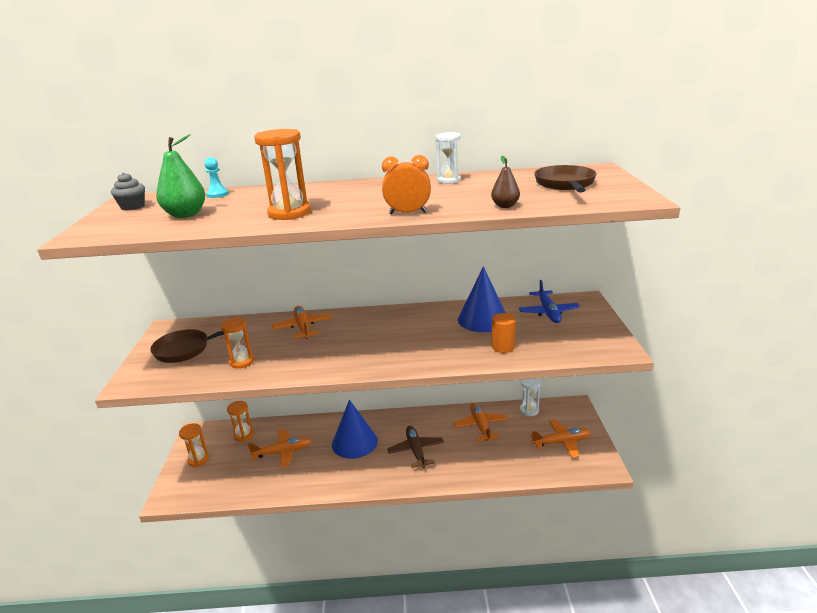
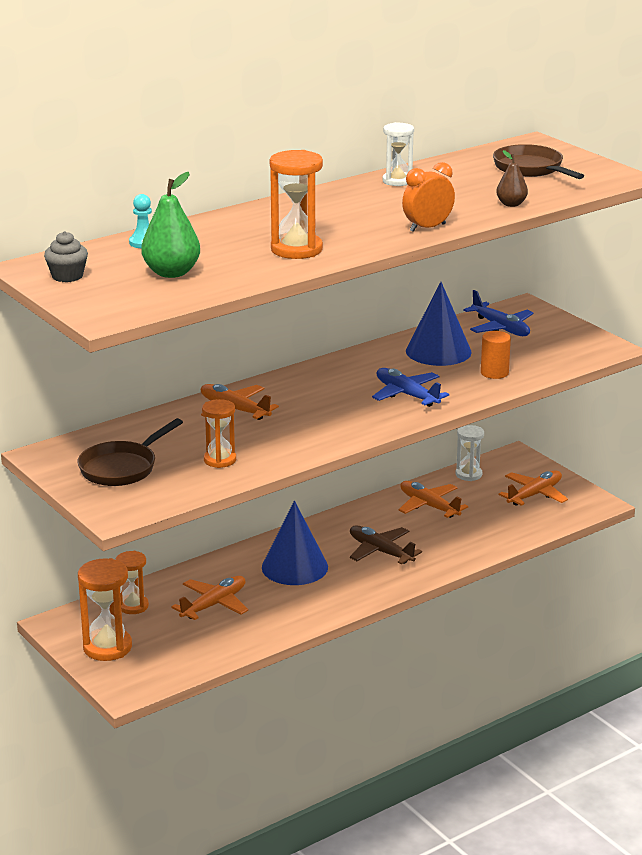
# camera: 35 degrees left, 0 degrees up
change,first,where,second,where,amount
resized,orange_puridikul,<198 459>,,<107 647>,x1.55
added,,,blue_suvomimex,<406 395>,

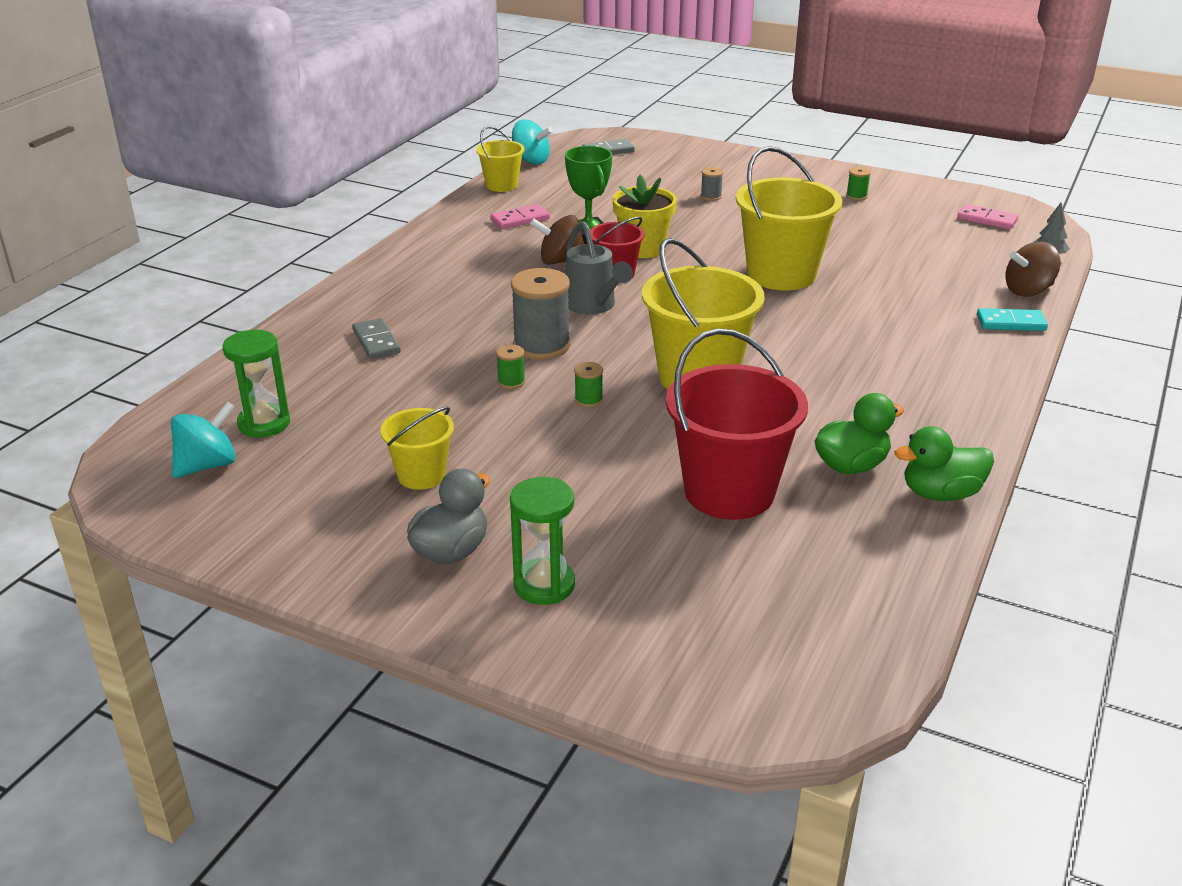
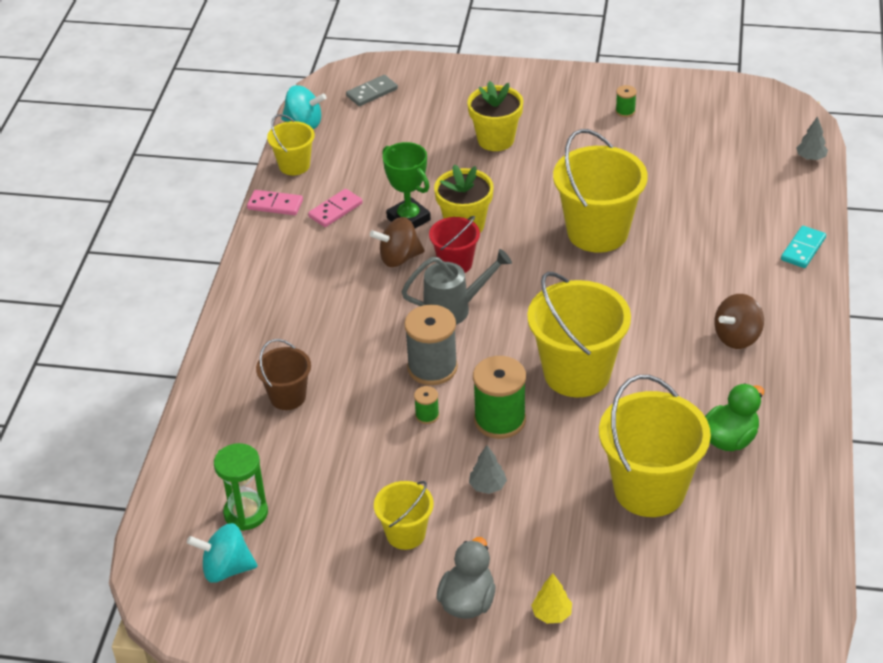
# camera: 15 degrees left, 10 degrees up
change,first,where,second,where,amount
turned,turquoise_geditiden,<207 465>,,<226 569>,120 degrees counterclockwise
replaced,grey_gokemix,<376 341>,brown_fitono,<287 397>,
replaced,green_puridikul,<544 585>,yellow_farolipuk,<552 614>,
turned,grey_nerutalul,<593 306>,,<454 309>,60 degrees counterclockwise
resized,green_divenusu,<588 400>,,<500 420>,x2.15
recoloured,red_fitono,<729 492>,yellow_fitono,<649 489>,
replaced,grey_divenusu,<711 196>,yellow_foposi,<495 140>,
removed,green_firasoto,<940 494>,,,
moved,pink_gokemix,<987 219>,,<275 205>,
turned,turquoise_gokemix,<1011 323>,,<803 249>,45 degrees counterclockwise
moved,brown_geditiden,<1028 291>,,<737 337>,
added,,,grey_farolipuk,<487 486>,

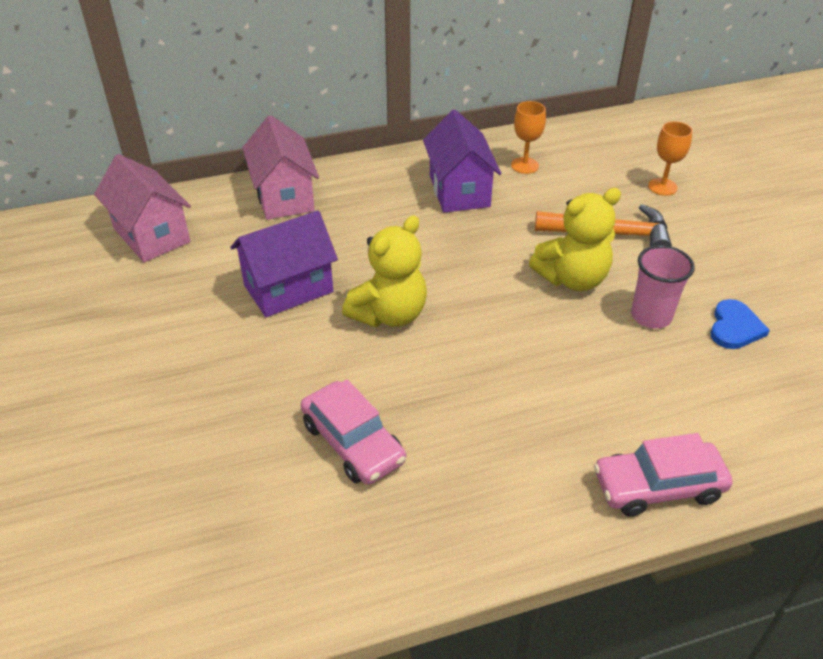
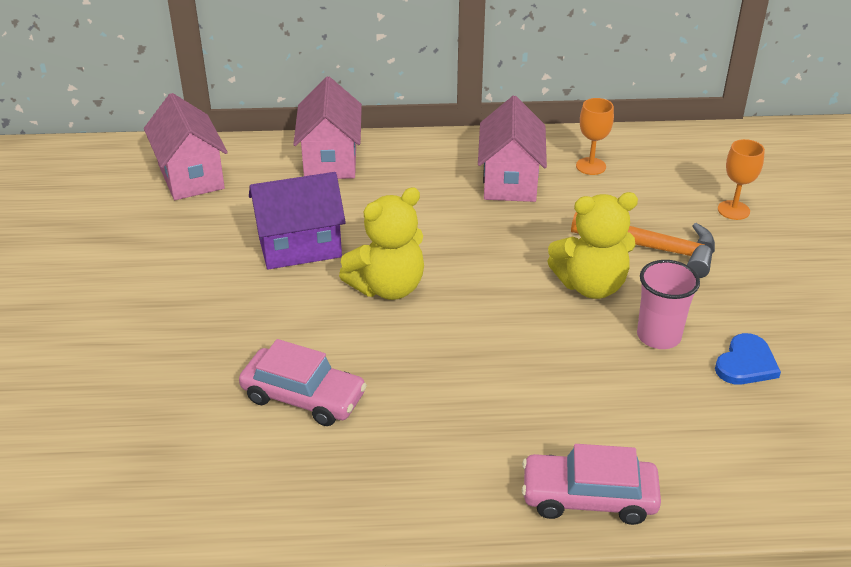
# camera: 15 degrees right, 5 degrees down
change,first,where,second,where,amount
turned,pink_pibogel,<353 442>,,<303 397>,45 degrees counterclockwise
recoloured,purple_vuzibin,<459 191>,pink_vuzibin,<510 181>,

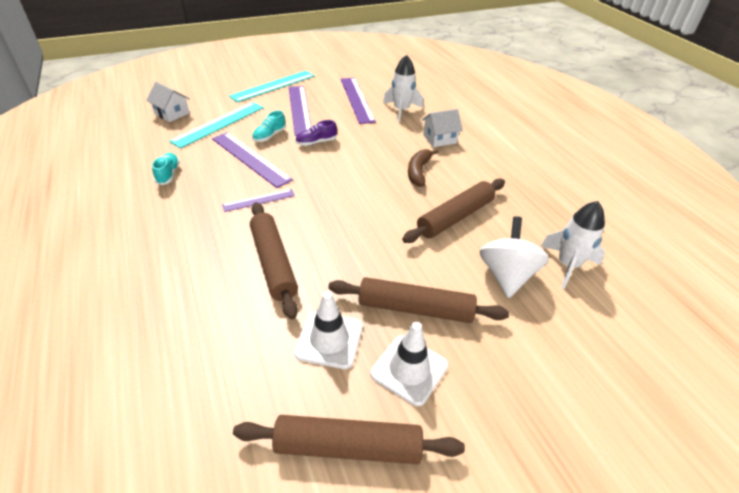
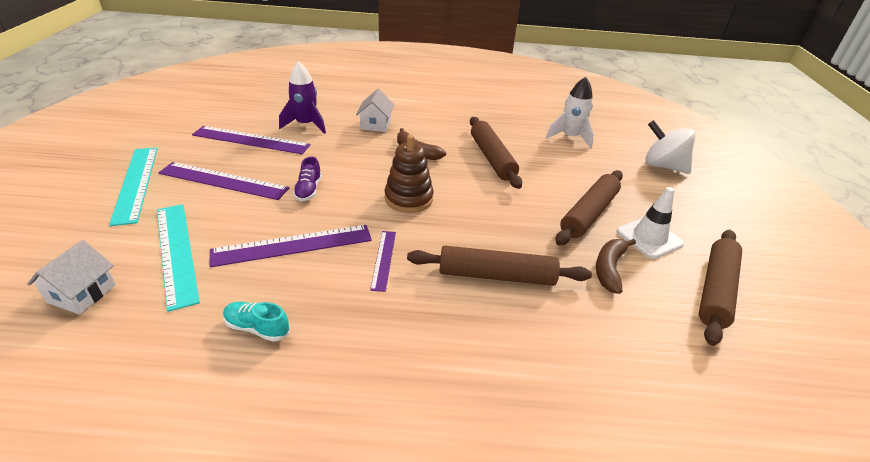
# camera: 65 degrees left, 5 degrees down
change,first,where,second,where,amount
turned,white_vuzibin,<172 113>,,<82 293>,45 degrees counterclockwise
removed,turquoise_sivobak,<269 136>,,,
replaced,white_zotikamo,<329 340>,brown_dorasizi,<609 269>,
recoloured,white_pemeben,<401 110>,purple_pemeben,<306 125>,
moved,white_geditiden,<506 275>,,<662 166>,
added,,,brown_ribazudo,<408 198>,

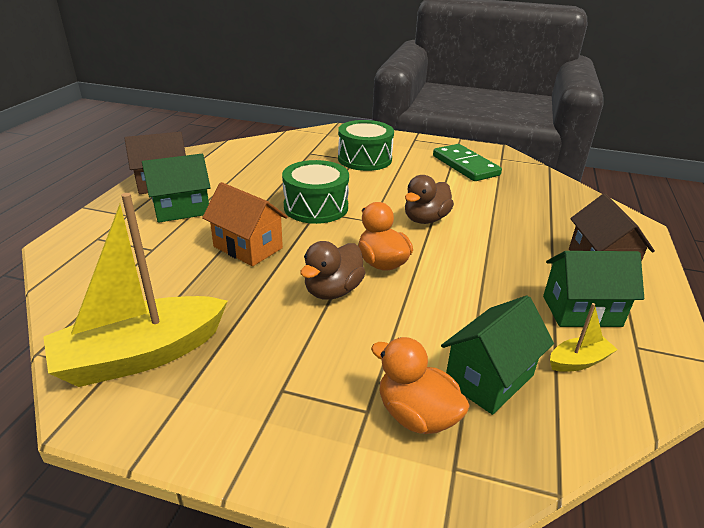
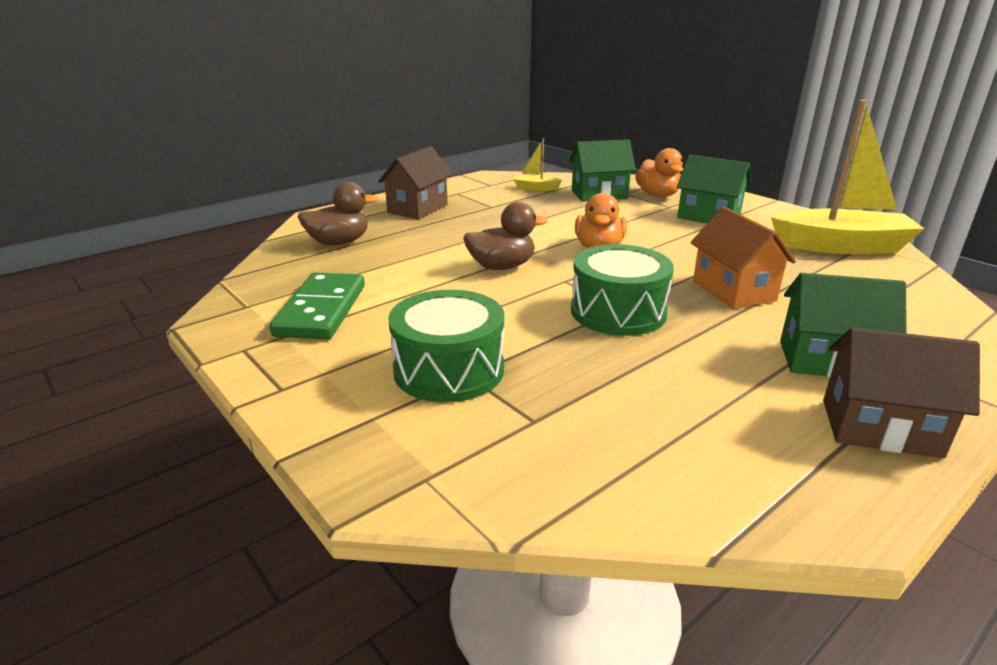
# camera: 145 degrees left, 5 degrees down
change,first,where,second,where,amount
moved,brown_firasoto,<333 291>,,<339 242>,
moved,green_vuzibin,<581 311>,,<708 217>,

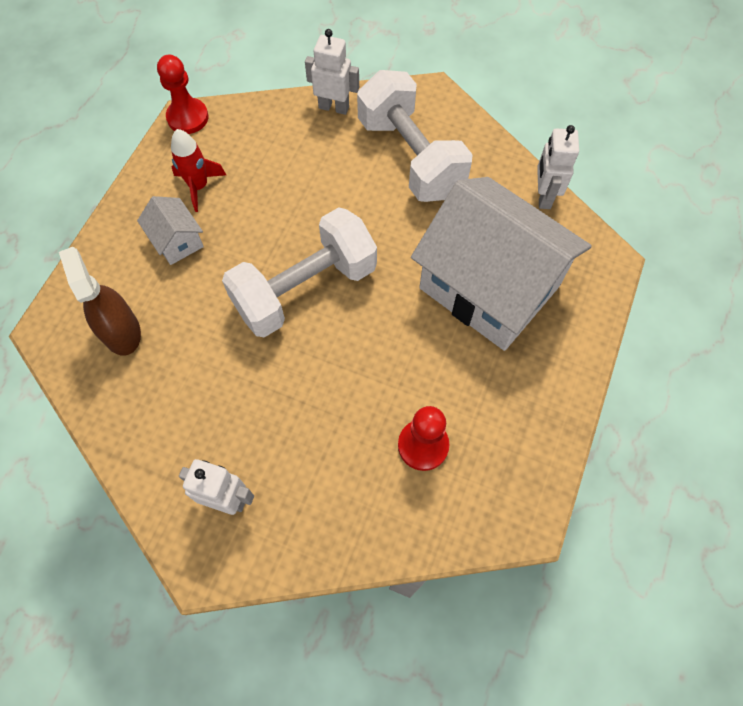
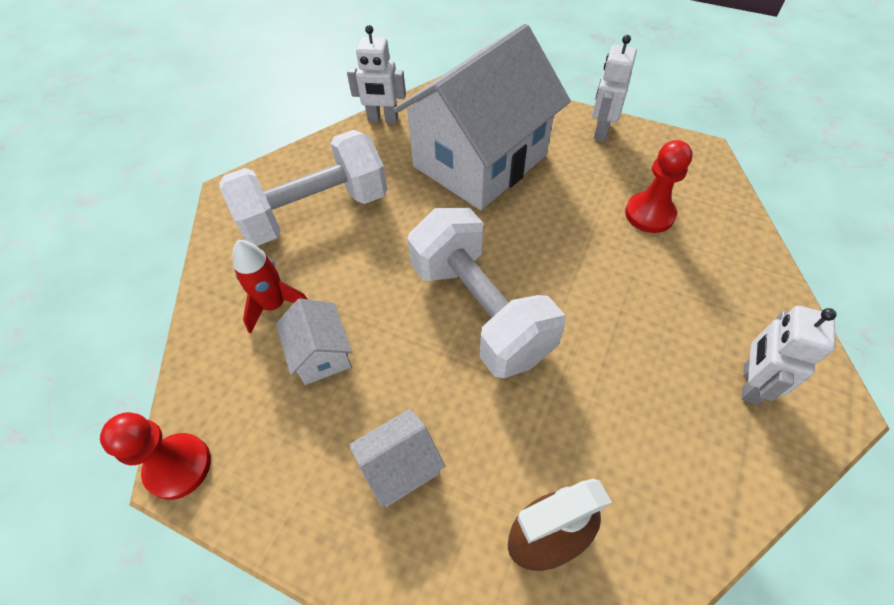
# camera: 85 degrees left, 10 degrees down
change,first,where,second,where,amount
moved,red_pemeben,<199 186>,,<274 305>,
moved,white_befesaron,<334 107>,,<601 130>,
added,,,white_vuzibin,<321 354>,

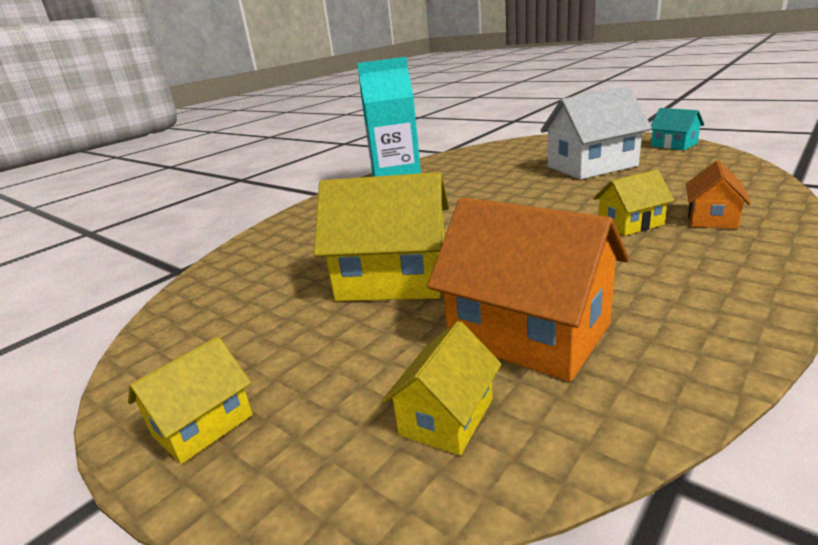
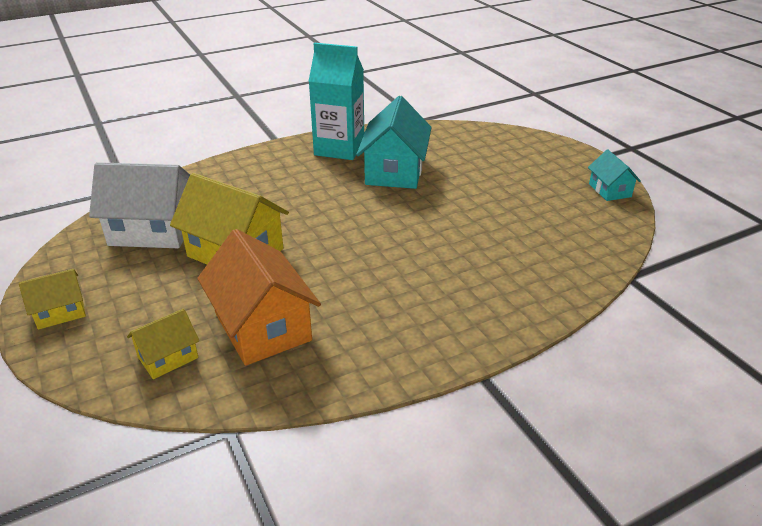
# camera: 20 degrees right, 10 degrees up
change,first,where,second,where,amount
moved,white_vuzibin,<591 166>,,<153 230>,
removed,yellow_vuzibin,<630 224>,,,
removed,orange_vuzibin,<711 218>,,,
added,,,turquoise_vuzibin,<394 171>,

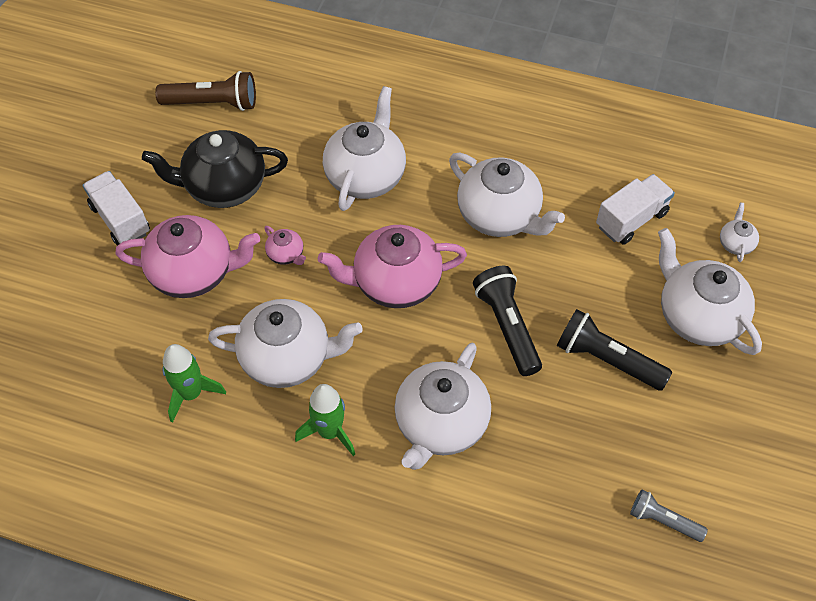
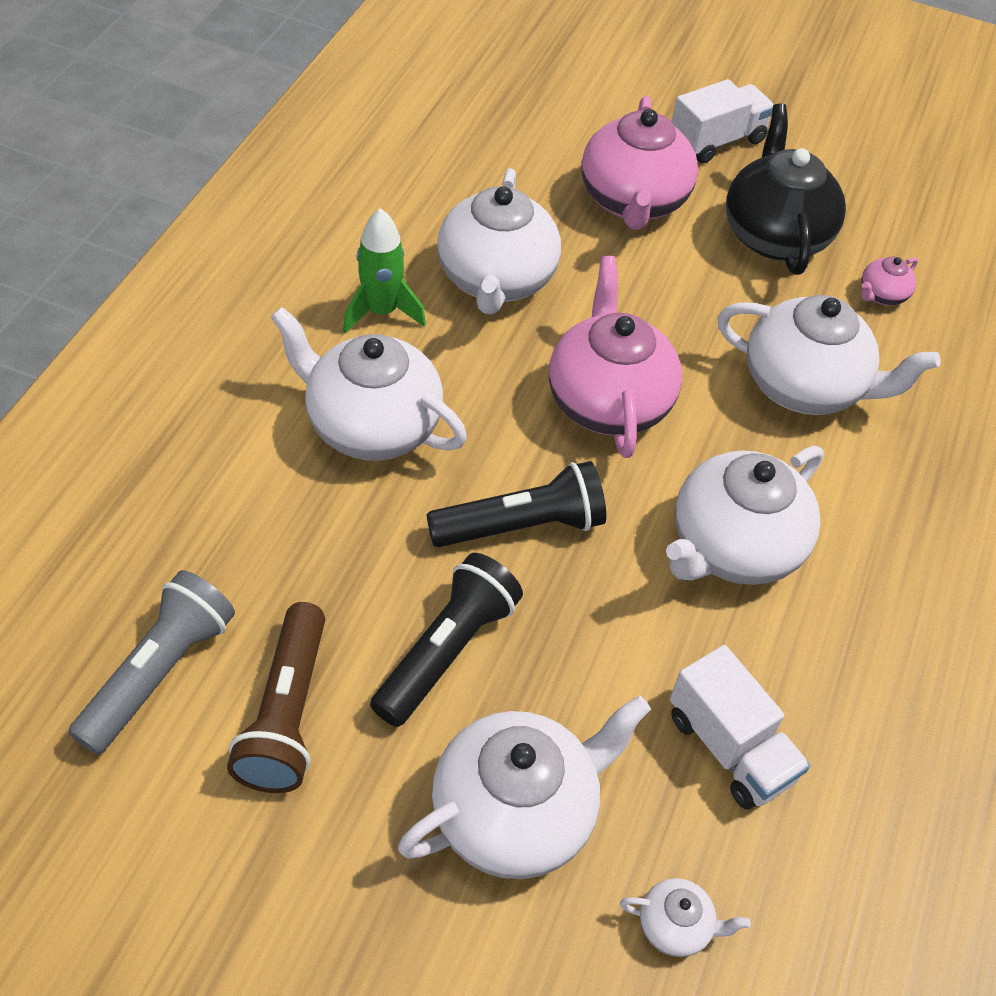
# camera: 90 degrees right, 5 degrees down
change,first,where,second,where,amount
moved,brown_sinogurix,<212 103>,,<286 714>,
removed,green_pemeben,<191 394>,,,
moved,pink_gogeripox,<286 254>,,<881 295>,
resized,grey_sinogurix,<663 520>,,<159 672>,x1.65

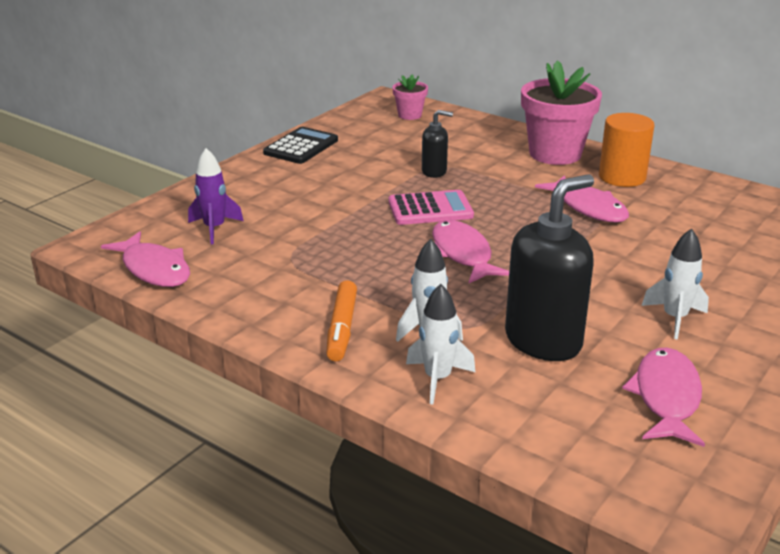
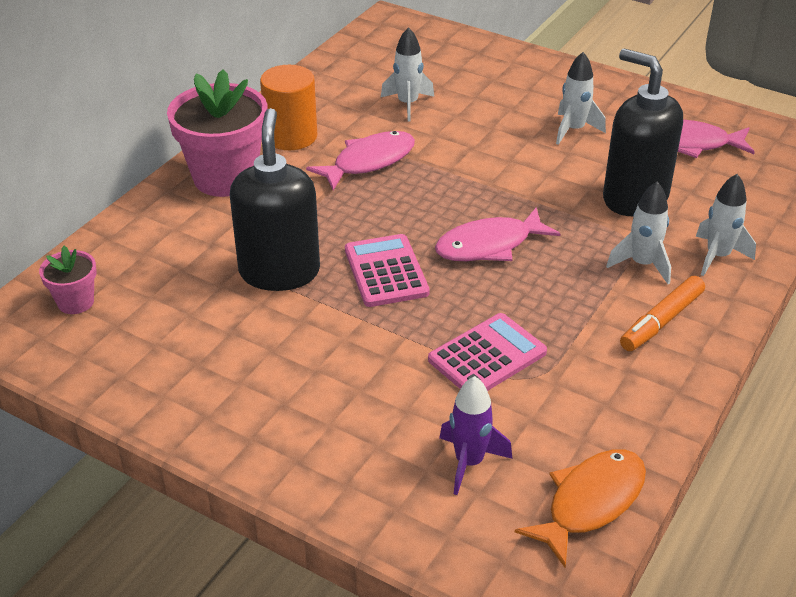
# camera: 95 degrees left, 10 degrees up
change,first,where,second,where,amount
recoloured,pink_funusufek,<154 269>,orange_funusufek,<590 503>,
removed,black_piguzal,<301 147>,,,
turned,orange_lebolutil,<342 328>,,<661 321>,135 degrees clockwise
resized,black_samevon,<434 172>,,<279 271>,x1.97
added,,,white_pemeben,<408 104>,
added,,,pink_piguzal,<487 356>,

